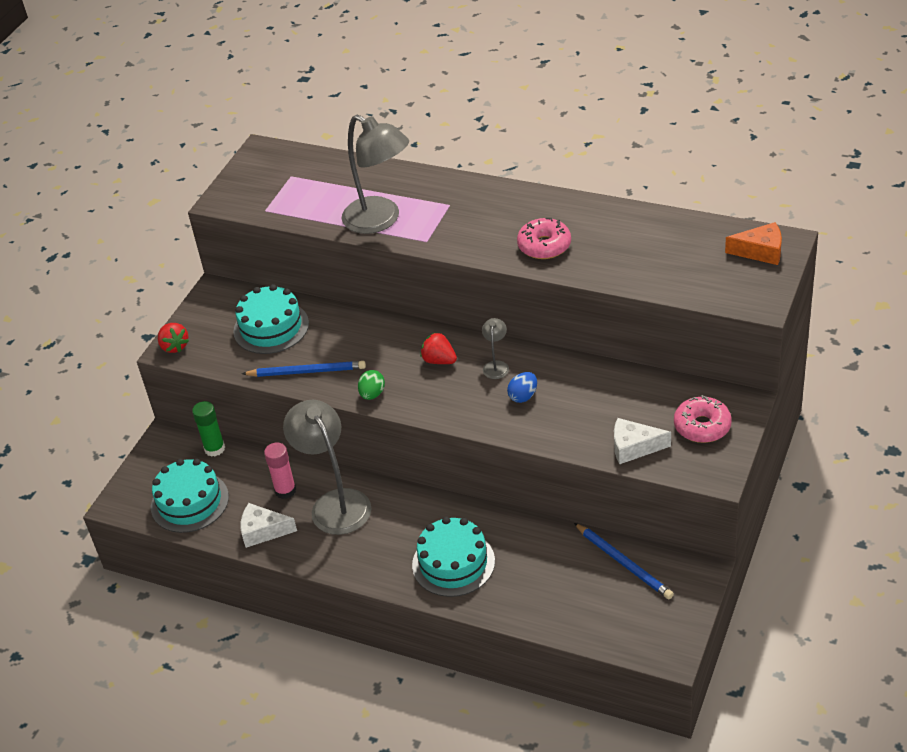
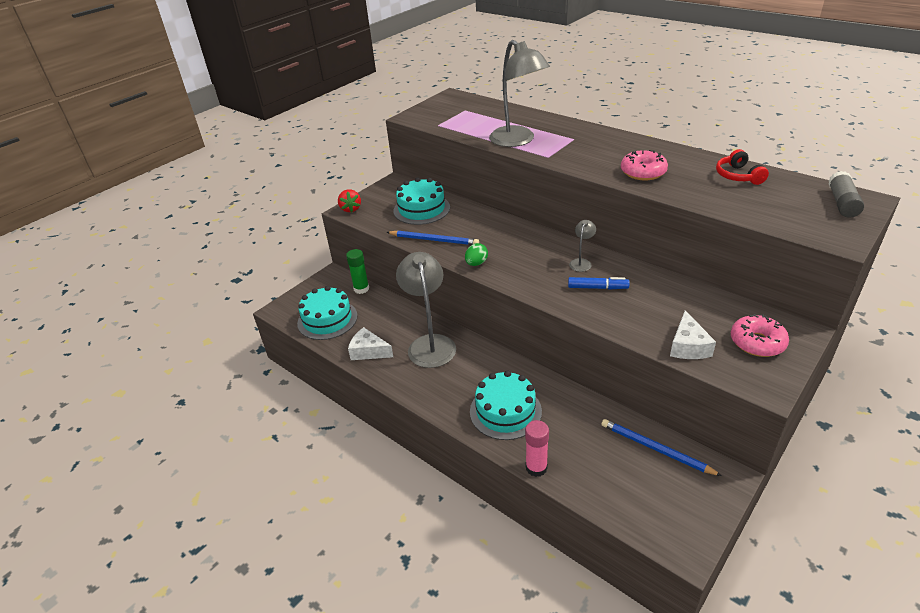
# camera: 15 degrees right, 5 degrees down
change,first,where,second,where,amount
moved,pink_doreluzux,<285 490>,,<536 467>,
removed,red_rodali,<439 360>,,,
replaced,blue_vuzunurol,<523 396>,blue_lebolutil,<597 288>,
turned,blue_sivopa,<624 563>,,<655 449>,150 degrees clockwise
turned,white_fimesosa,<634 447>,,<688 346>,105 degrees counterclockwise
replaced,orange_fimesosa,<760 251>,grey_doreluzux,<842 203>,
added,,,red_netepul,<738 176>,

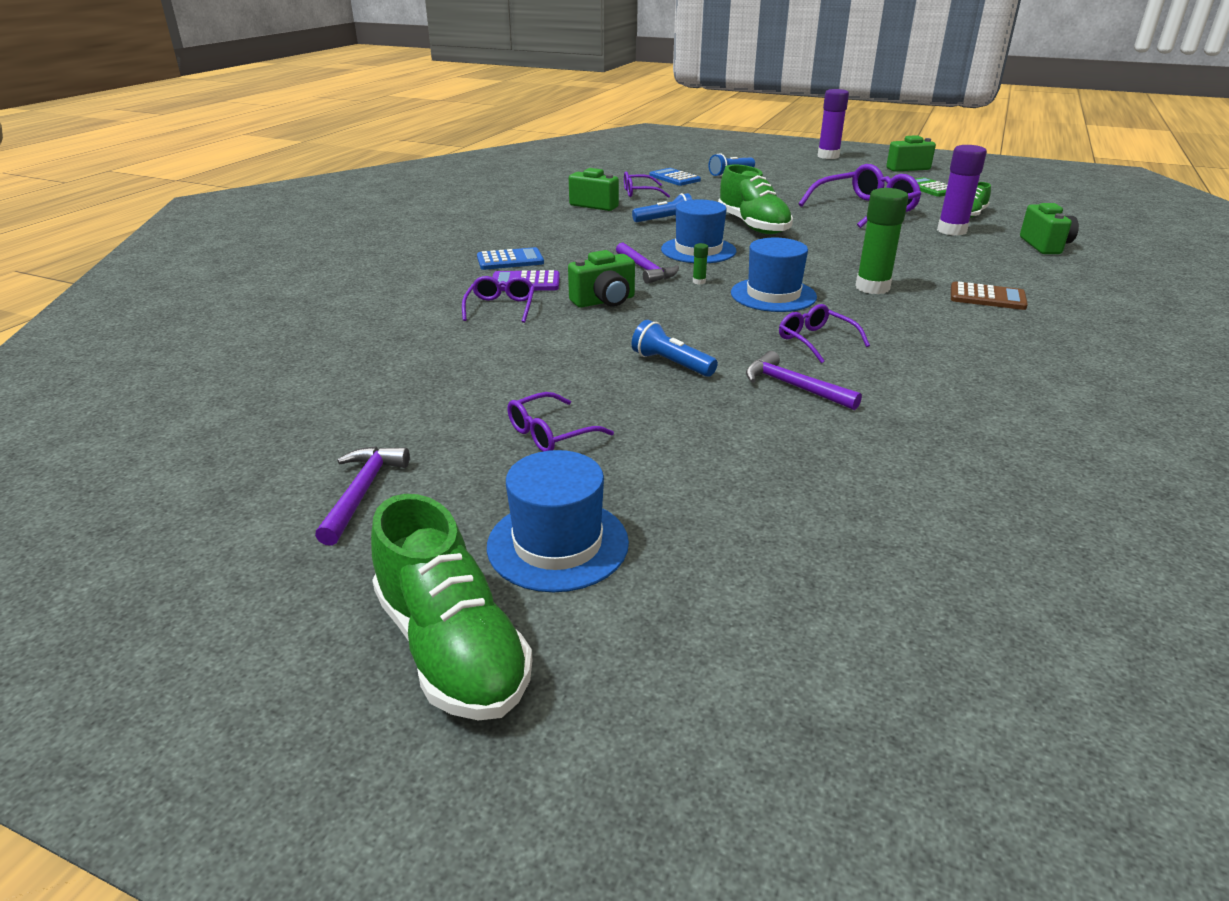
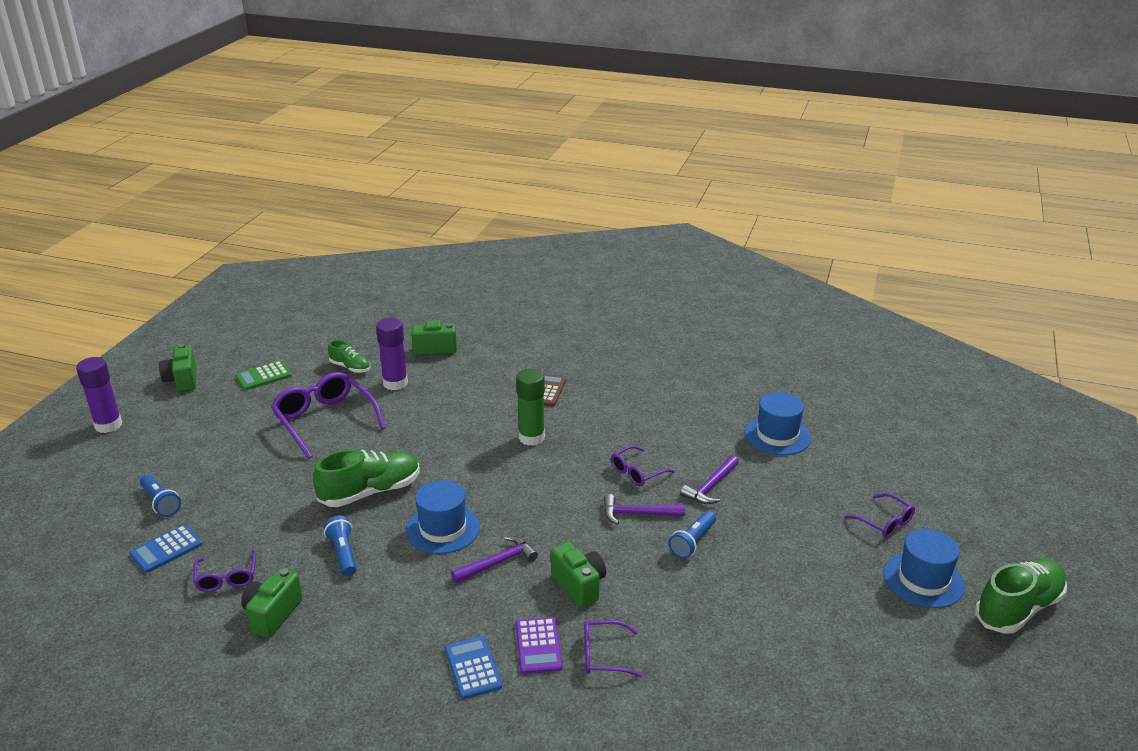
# camera: 95 degrees left, 0 degrees up
change,first,where,second,where,amount
moved,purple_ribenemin,<362 492>,,<637 514>,
moved,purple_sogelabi,<550 434>,,<884 522>,
removed,green_doreluzux,<699 282>,,,
moved,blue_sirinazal,<773 295>,,<777 435>,

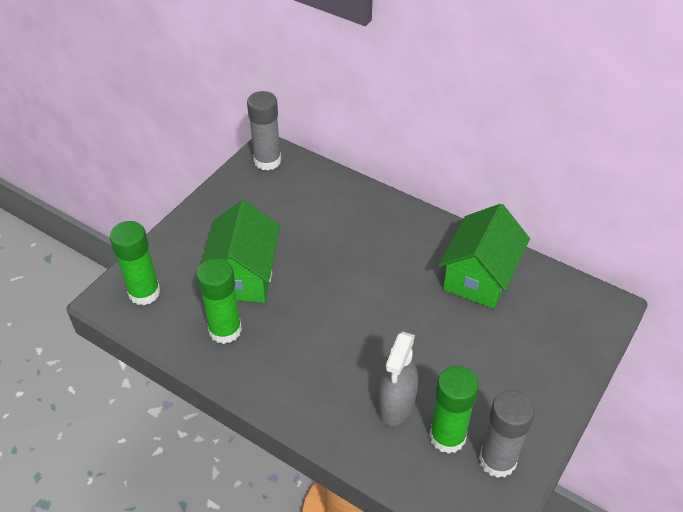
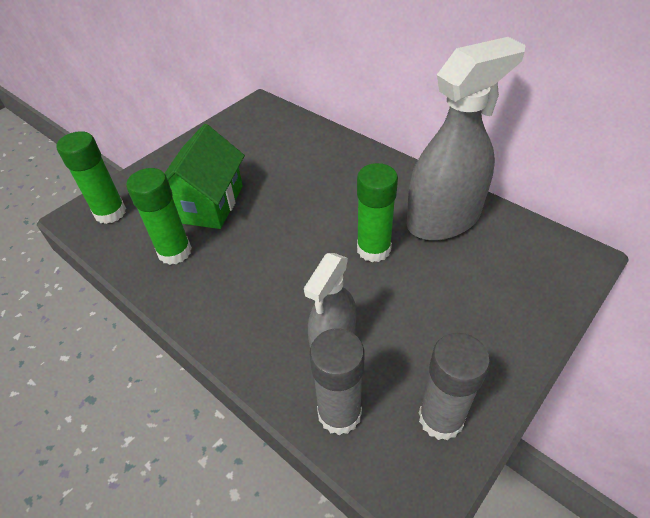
# camera: 10 degrees right, 0 degrees up
change,first,where,second,where,amount
moved,grey_doreluzux,<267 161>,,<339 413>,
moved,green_doreluzux,<447 437>,,<373 249>,
replaced,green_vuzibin,<479 277>,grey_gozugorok,<443 219>,

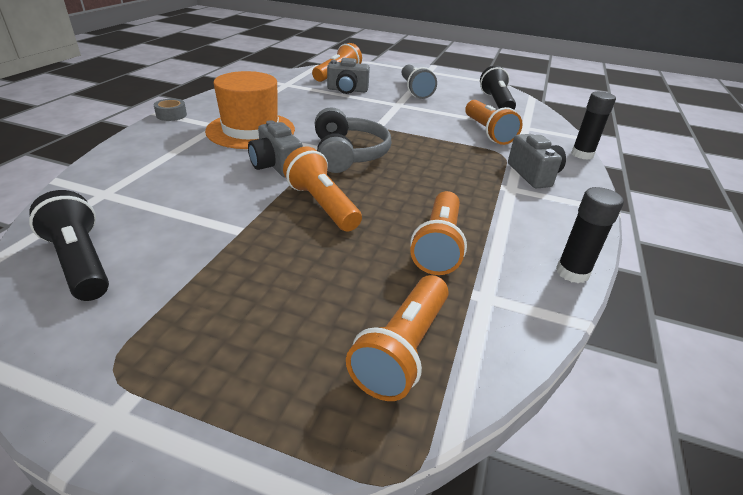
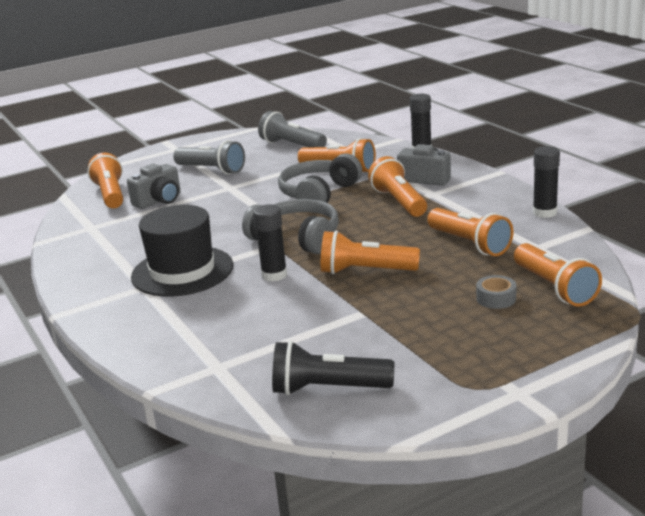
# camera: 45 degrees left, 10 degrees down
change,first,where,second,where,amount
moved,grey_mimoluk,<171 115>,,<496 298>,
recoloured,orange_sirinazal,<251 130>,black_sirinazal,<182 271>,
replaced,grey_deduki,<276 166>,black_doreluzux,<274 275>,
recoloured,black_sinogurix,<496 102>,grey_sinogurix,<292 145>,
added,,,grey_netepul,<318 194>,
added,,,orange_sinogurix,<399 202>,

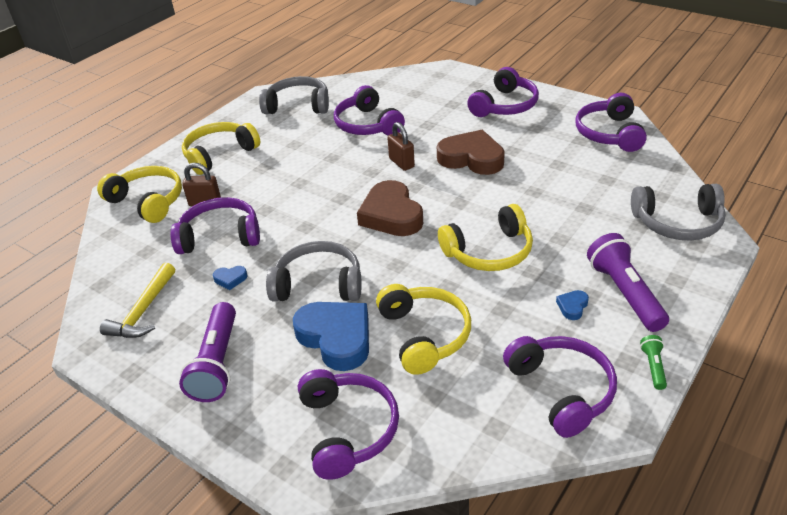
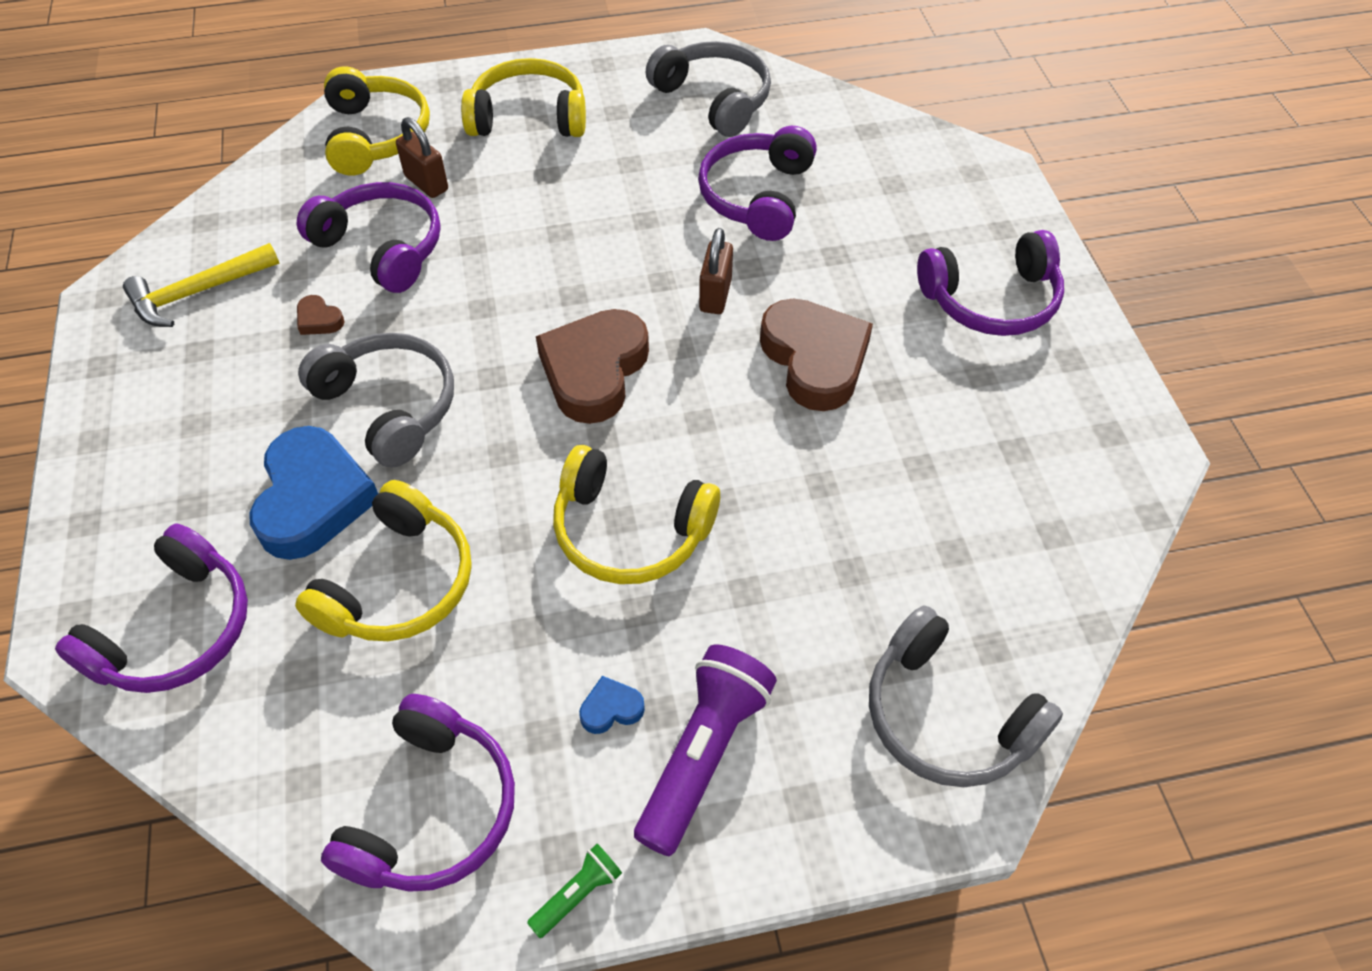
# camera: 40 degrees right, 15 degrees up
change,first,where,second,where,amount
removed,purple_sinogurix,<217 363>,,,
recoloured,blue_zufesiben,<230 279>,brown_zufesiben,<319 319>,
removed,purple_netepul,<609 133>,,,

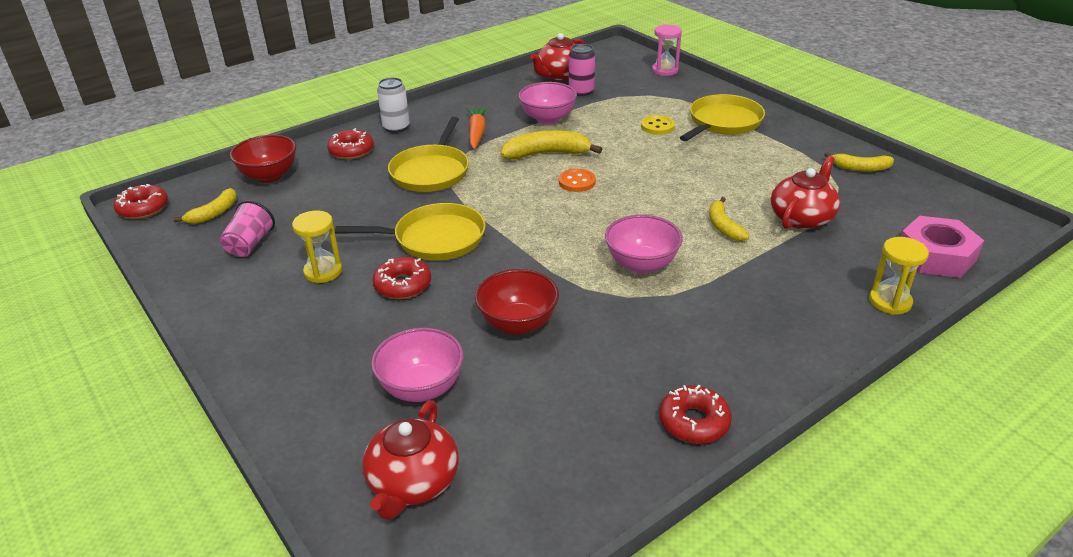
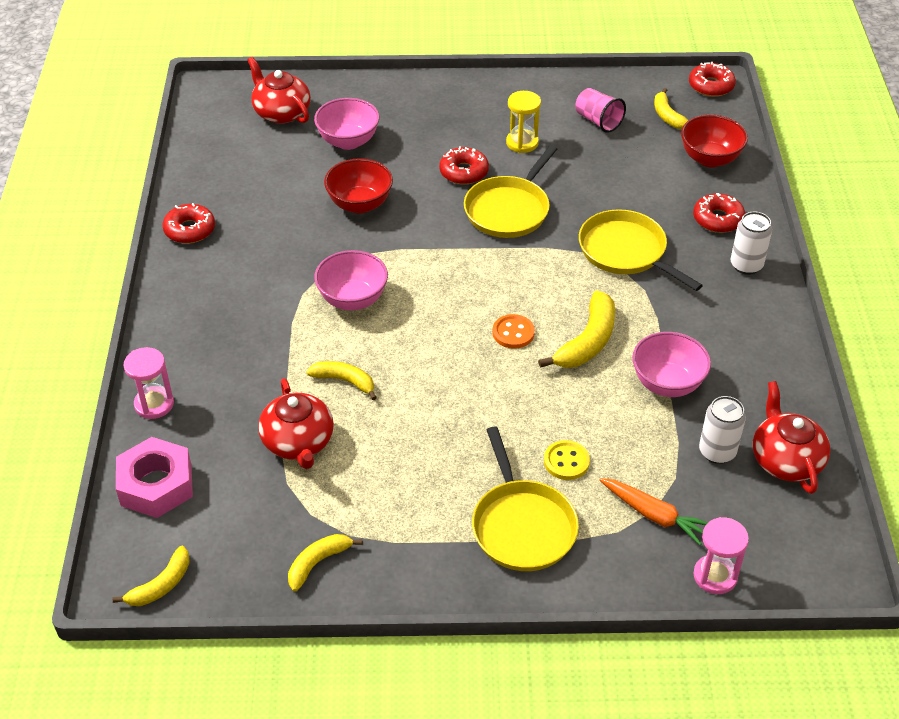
# camera: 125 degrees right, 10 degrees up
change,first,where,second,where,amount
moved,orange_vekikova,<477 133>,,<654 515>,
recoloured,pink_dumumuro,<581 91>,white_dumumuro,<717 452>,
recoloured,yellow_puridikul,<890 302>,pink_puridikul,<154 404>,
added,,,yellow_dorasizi,<161 585>,

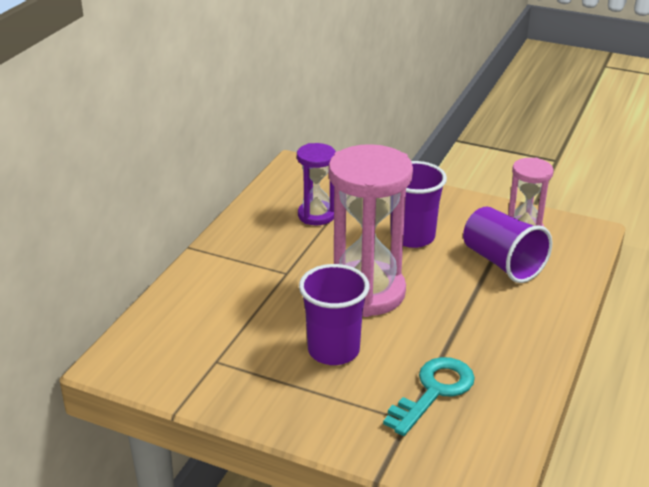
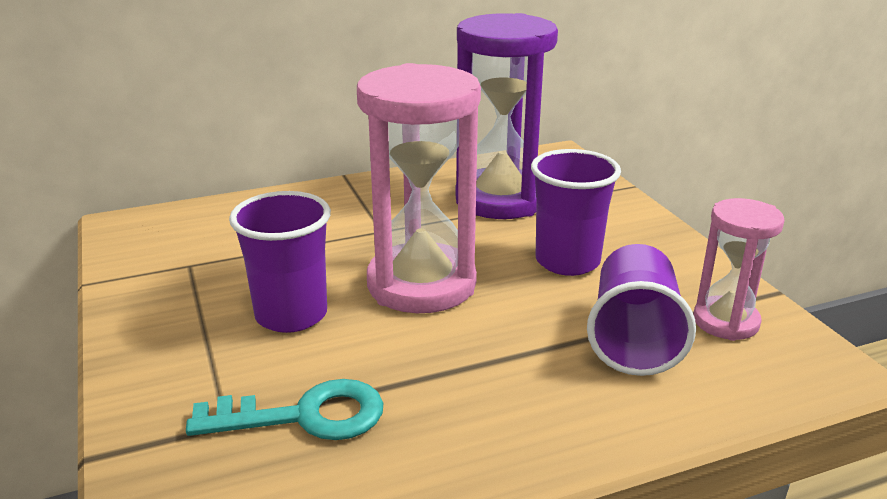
# camera: 45 degrees right, 5 degrees down
change,first,where,second,where,amount
resized,purple_puridikul,<316 215>,,<500 199>,x1.83

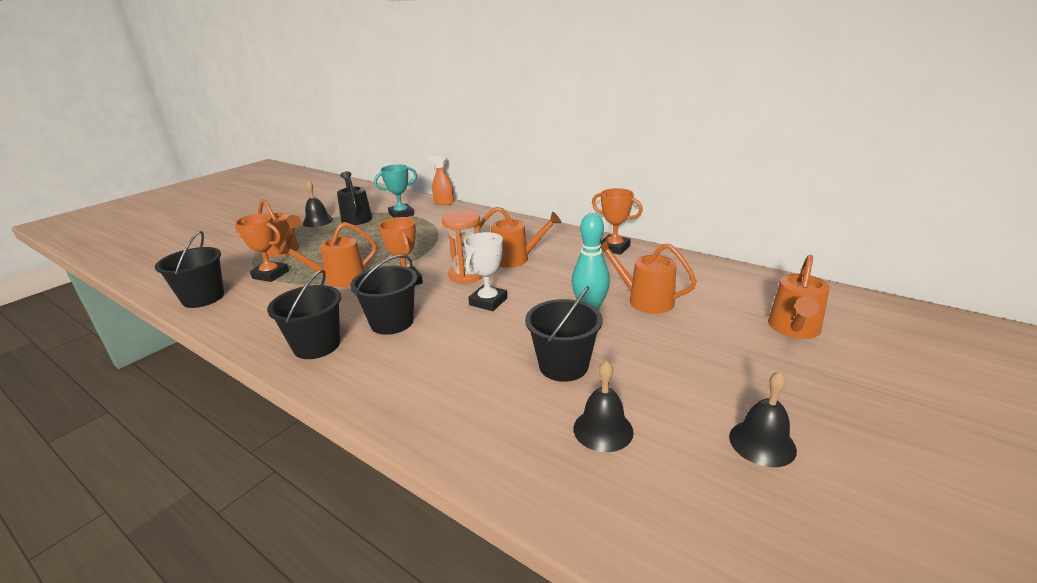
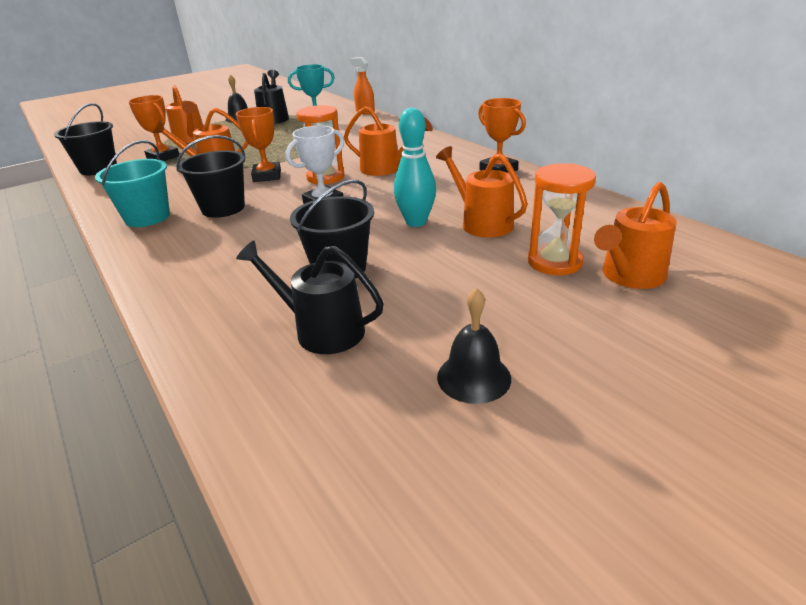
# camera: 20 degrees right, 5 degrees up
change,first,where,second,where,amount
recoloured,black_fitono,<316 345>,turquoise_fitono,<147 217>,
replaced,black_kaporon,<603 429>,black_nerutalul,<322 330>,
added,,,orange_puridikul,<554 262>,

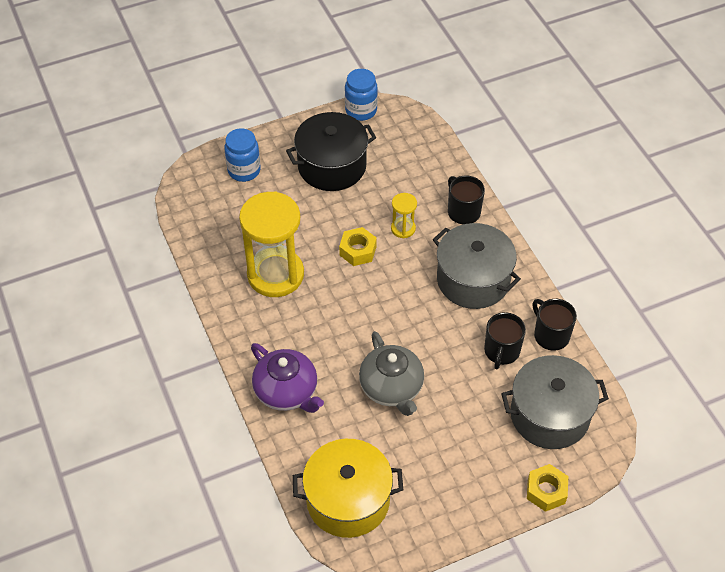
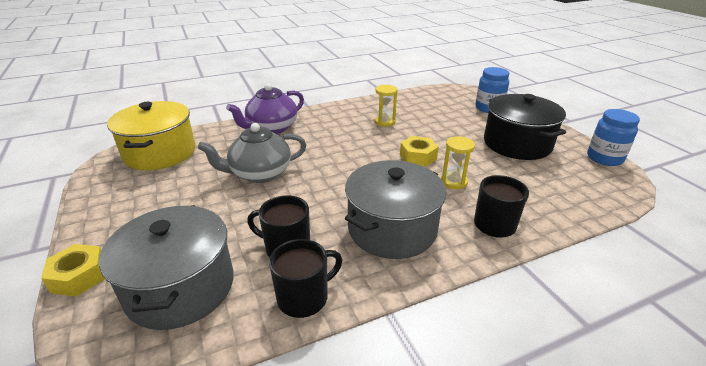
# camera: 90 degrees right, 20 degrees down
change,first,where,second,where,amount
resized,yellow_puridikul,<275 274>,,<384 122>,x0.45

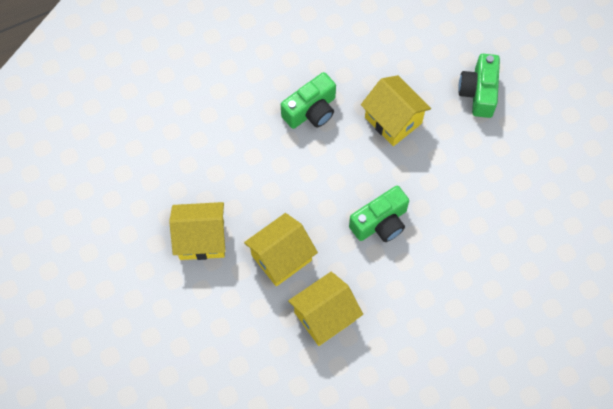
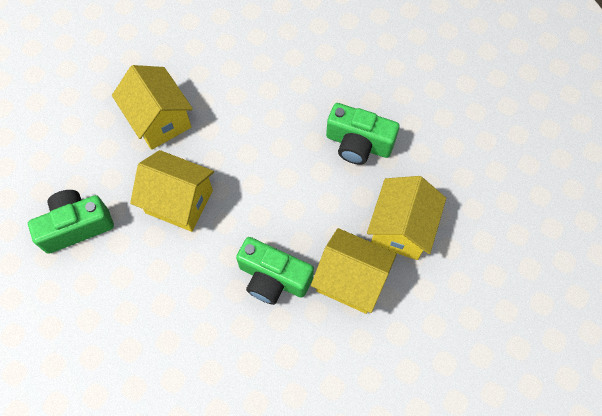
# camera: 60 degrees right, 0 degrees up
change,first,where,second,where,amount
moved,yellow_vuzibin,<325 316>,,<351 280>,
moved,green_deduki,<478 92>,,<76 226>,

